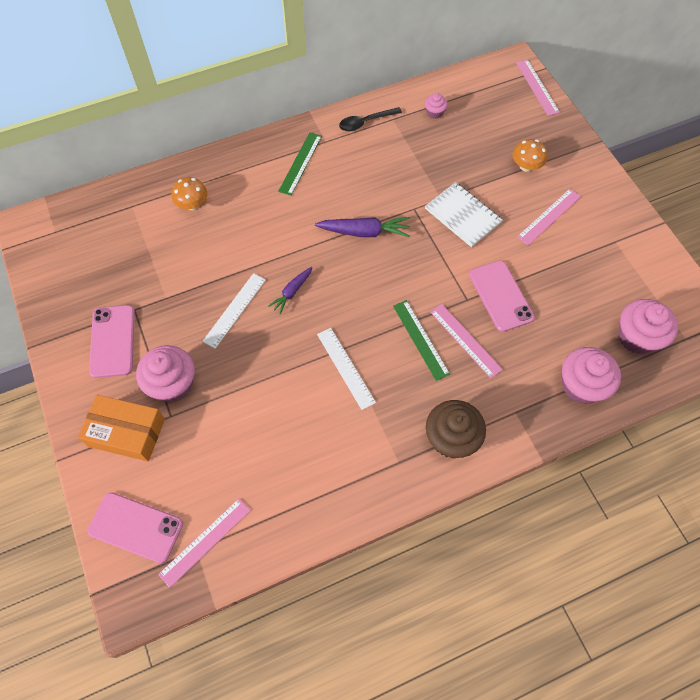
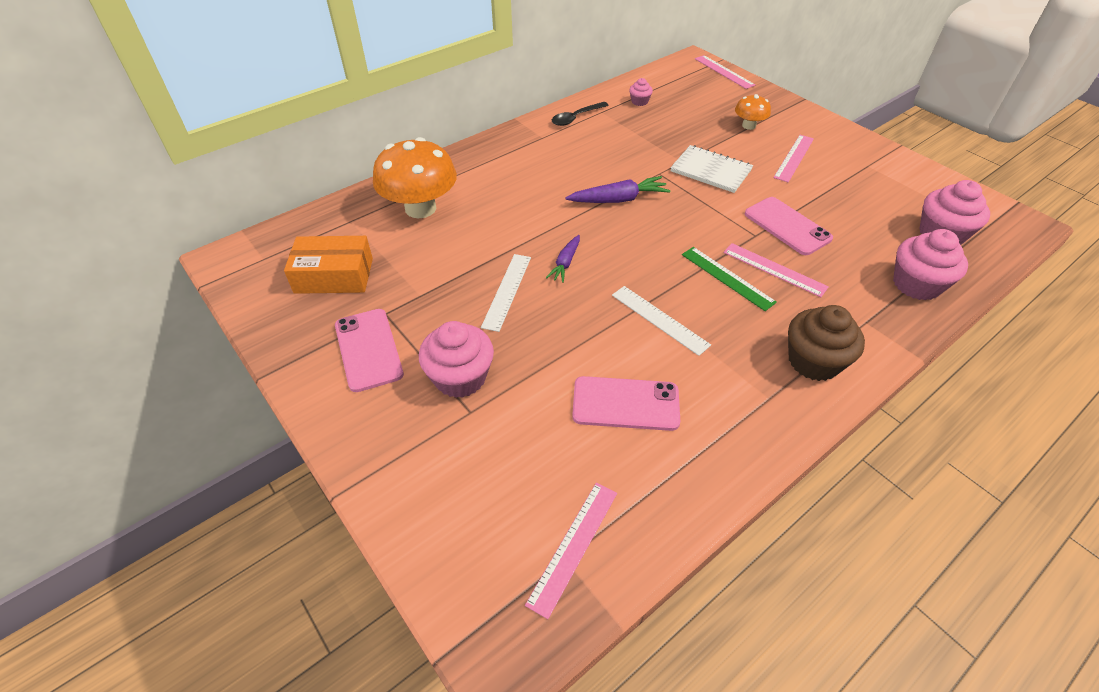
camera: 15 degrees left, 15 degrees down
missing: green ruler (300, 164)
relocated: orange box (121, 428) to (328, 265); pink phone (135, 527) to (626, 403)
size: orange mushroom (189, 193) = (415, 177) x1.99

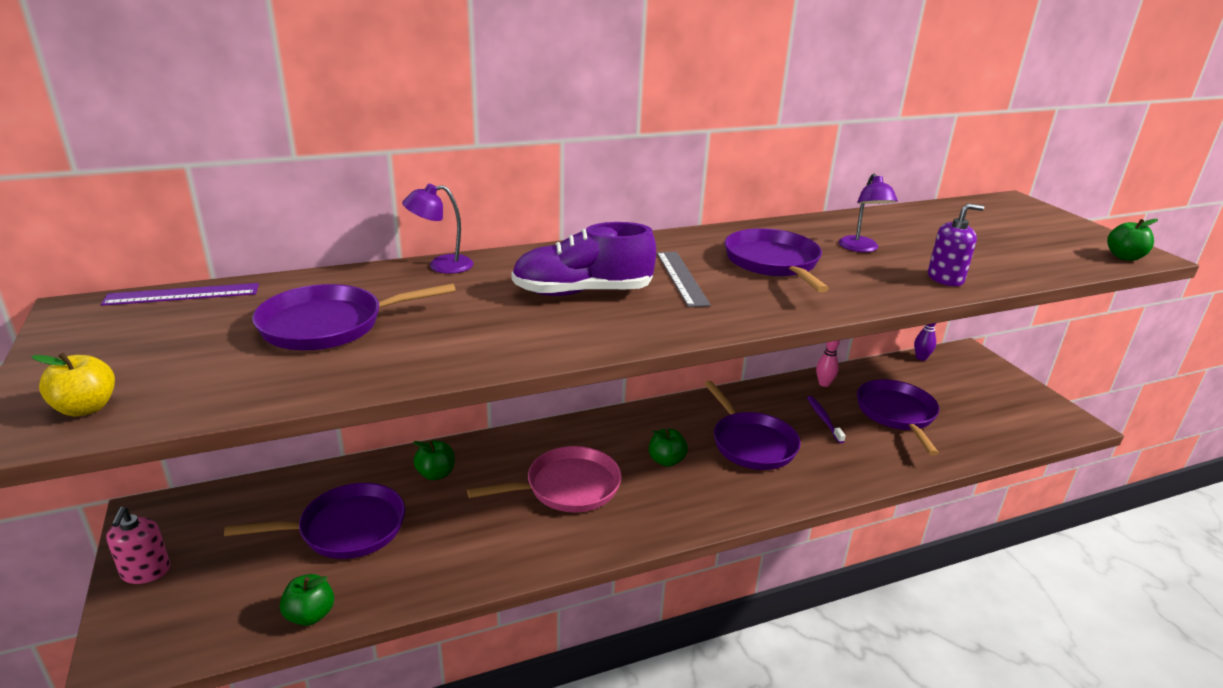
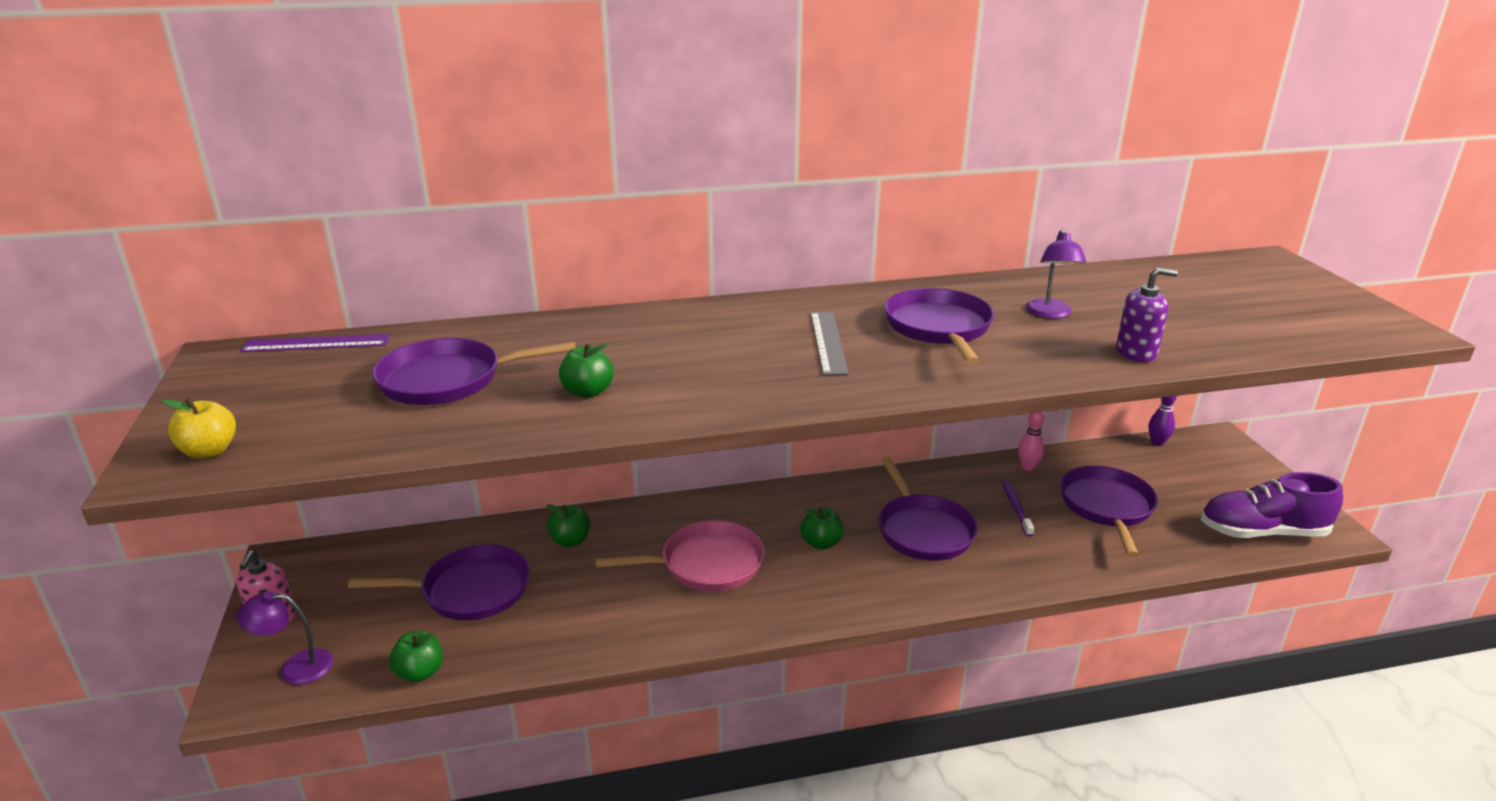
camera: 10 degrees right, 0 degrees up
relocated: purple lamp (437, 229) to (285, 638); green apple (1132, 240) to (586, 370); purple shoe (583, 259) to (1272, 505)

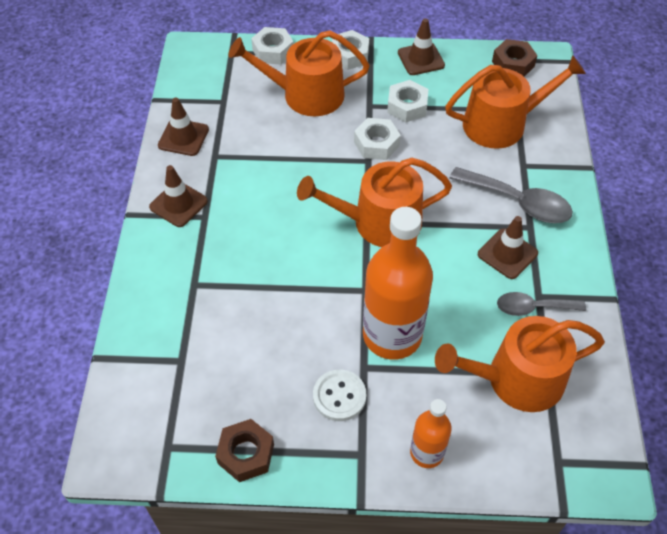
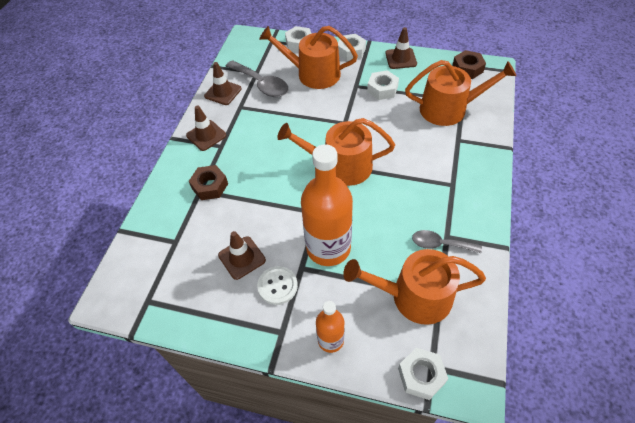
camera: 15 degrees right, 0 degrees up
relocated: white nut (377, 139) to (423, 374); grey spoon (511, 195) to (257, 78); brown traffic cone (508, 247) to (242, 255); brown nut (244, 450) to (208, 182)

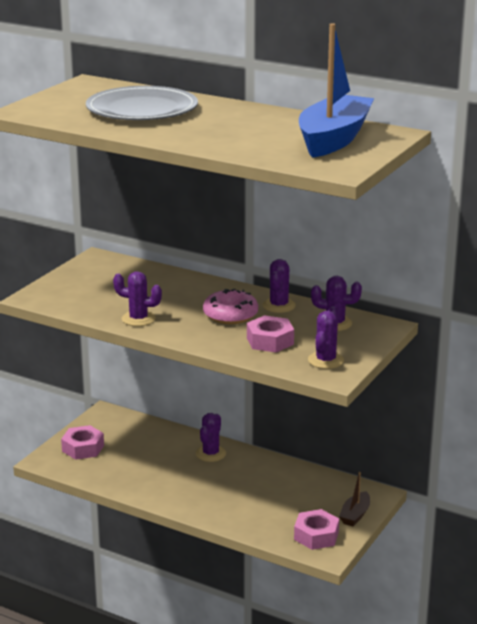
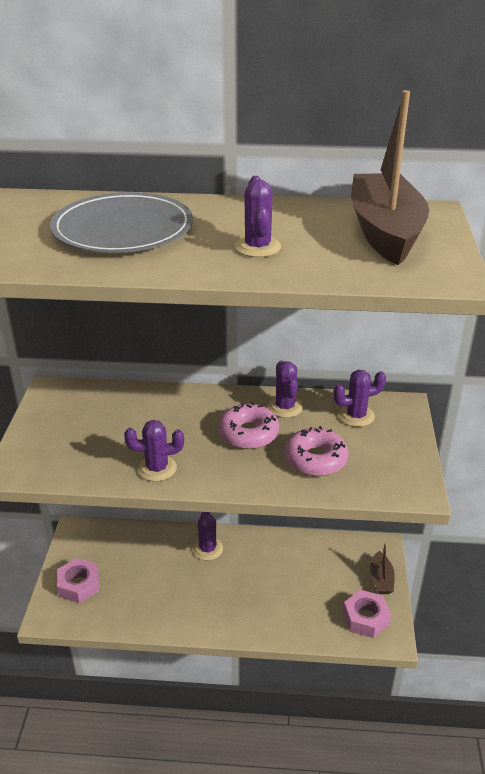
camera: 25 degrees left, 10 degrees up
relocated: purple cactus (326, 337) to (258, 216)
exchanged: pink nut (270, 333) to pink donut (317, 451)
colour: blue boat (336, 90) to brown boat (390, 177)

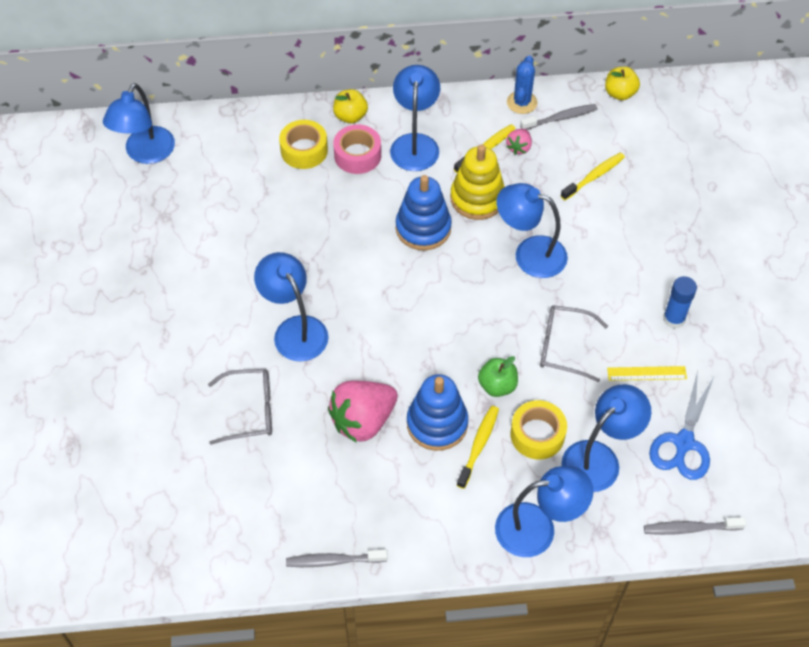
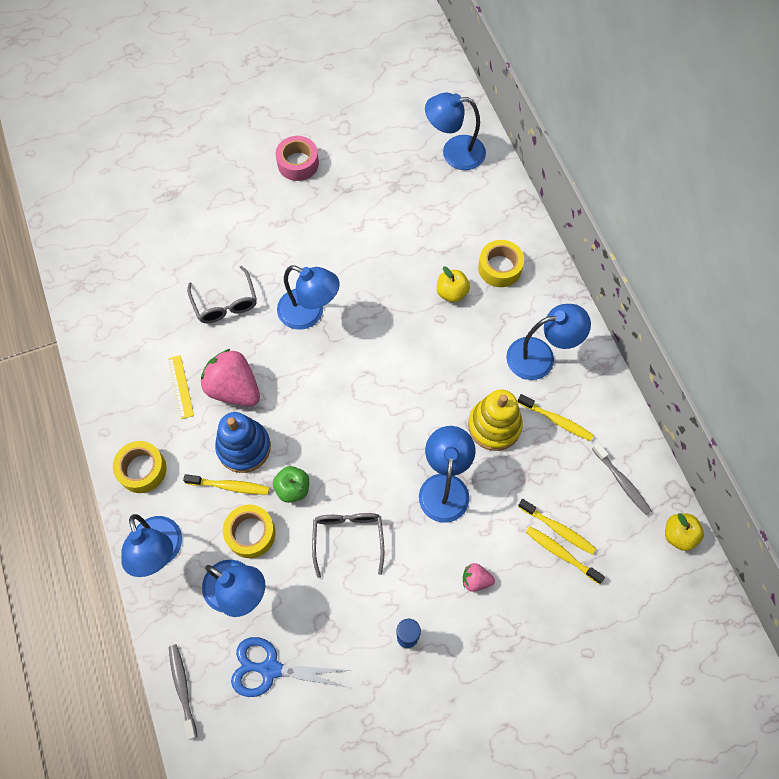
camera: 75 degrees right, 10 degrees up
missing: blue cactus (522, 84); blue stacking toy (424, 212); grey toothbrush (337, 558)
appeared: yellow tape (140, 467); yellow toothbrush (565, 555)
relocated: yellow apple (350, 106) to (453, 284); pink tape (357, 149) to (297, 158); pink strawberry (519, 142) to (479, 577); yellow ruler (647, 373) to (181, 387)
spun: blue lamp (291, 307) = (308, 297) 75 degrees clockwise

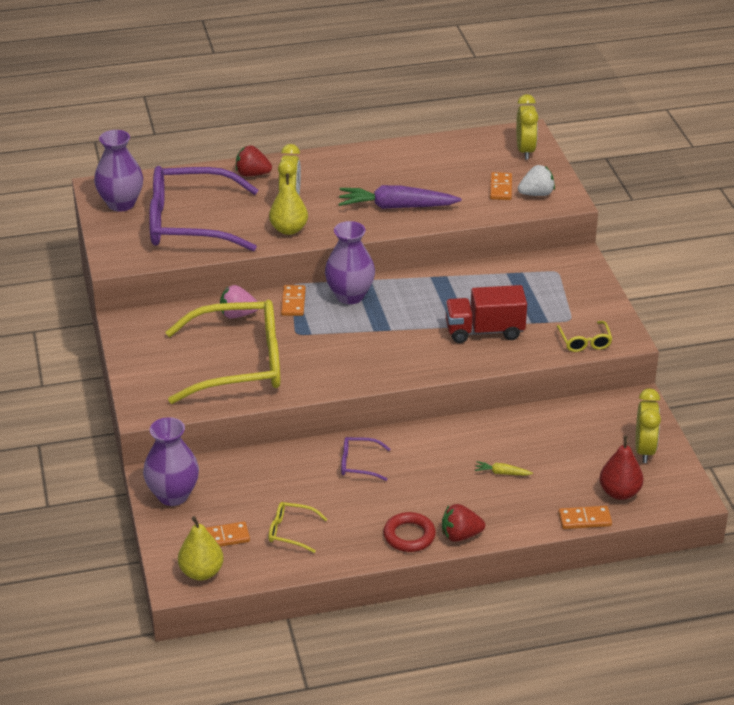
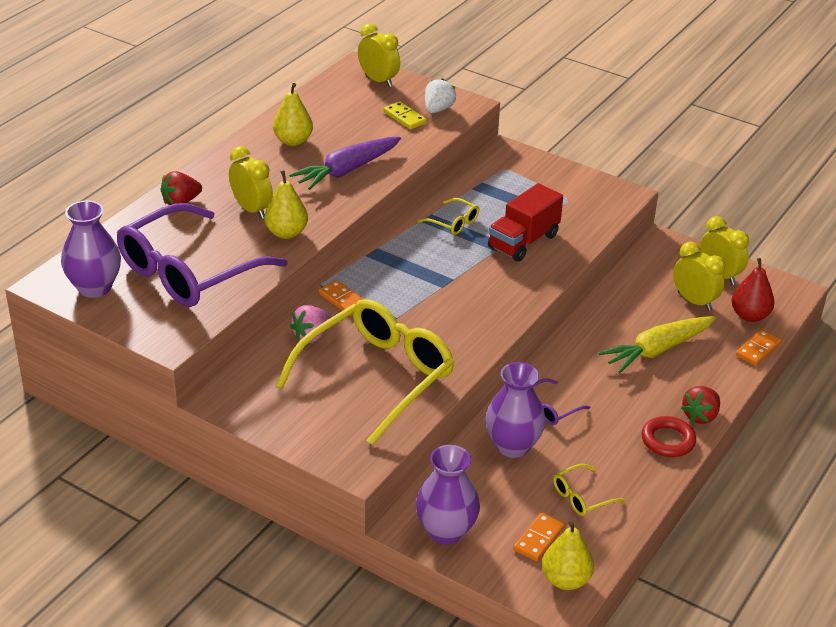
camera: 45 degrees left, 0 degrees up
appeared: yellow pear (293, 114); yellow clock (699, 276)
relocated: purple vase (350, 262) to (515, 410); yellow glasses (585, 336) to (448, 216)
colour: orange domino (501, 186) to yellow domino (405, 115)
size: yellow carrot (504, 468) = (657, 344) x2.36

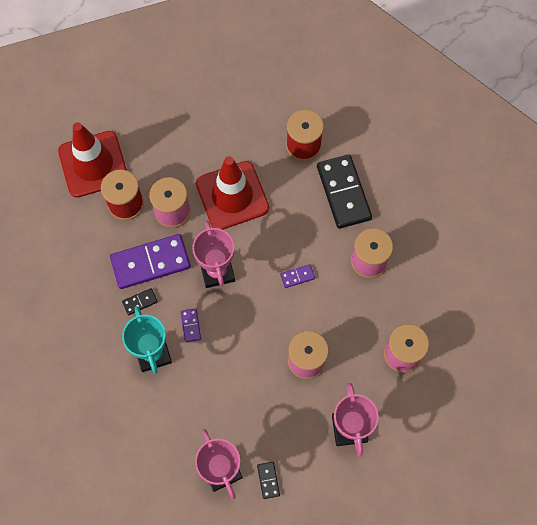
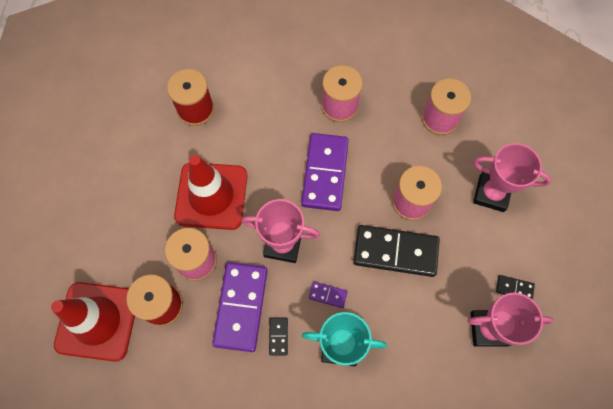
camera: 65 degrees left, 0 degrees up
relocated: black domino (344, 191) to (396, 251)
size: purple domino (297, 276) = (325, 172) x2.33

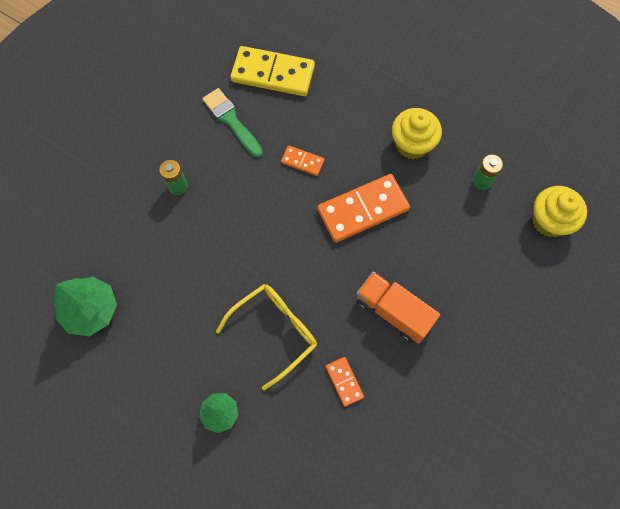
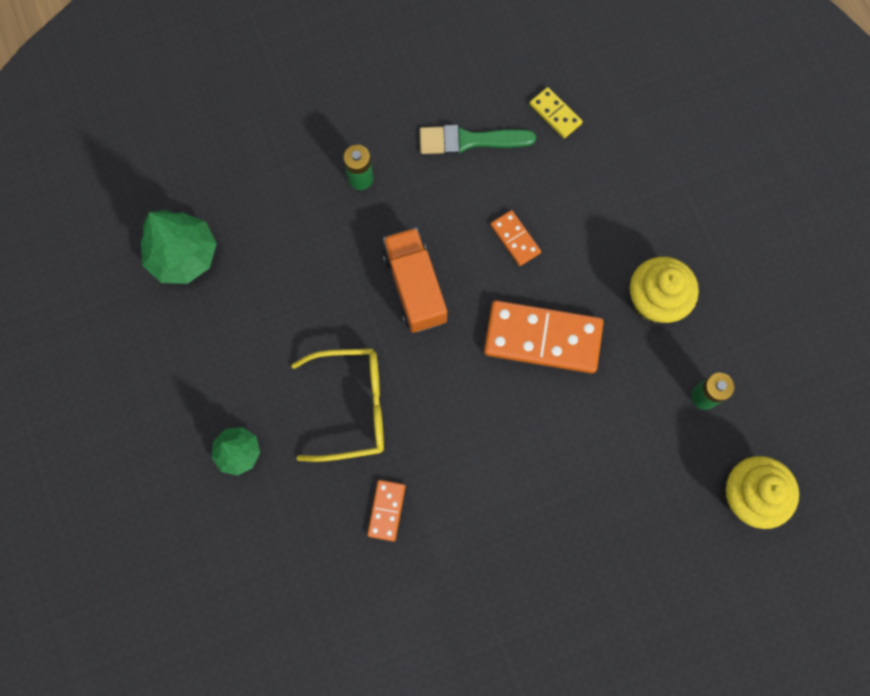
camera: 35 degrees right, 5 degrees up
relocated: orange truck (398, 307) to (415, 280)
spun: green brush (232, 122) = (478, 140) 90 degrees counterclockwise
size: yellow domino (272, 71) = (556, 112) x0.49

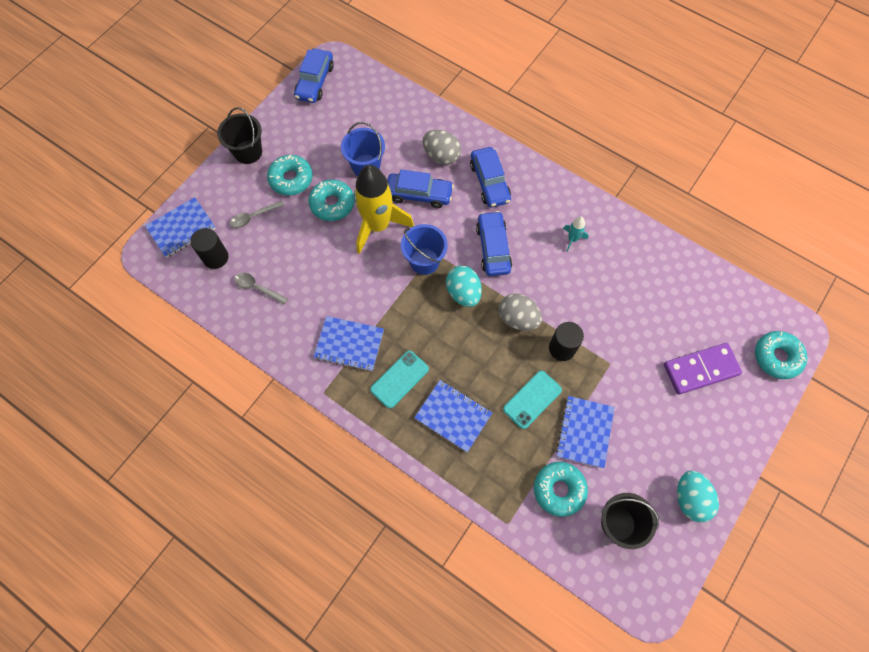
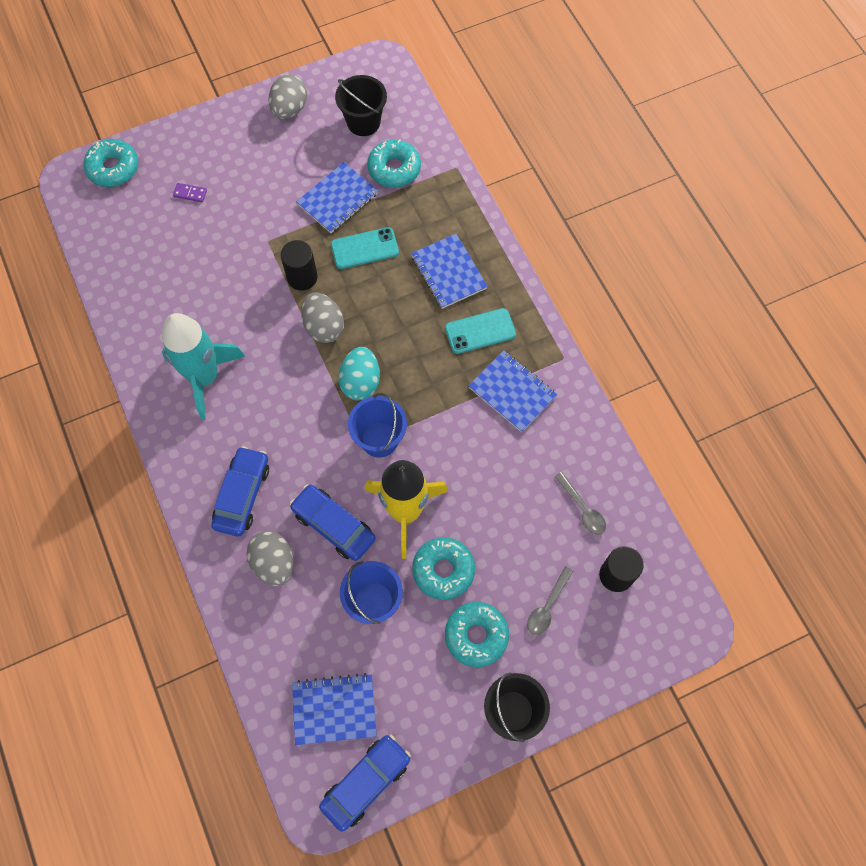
camera: 150 degrees left, 0 degrees up
missing: blue car (494, 243)
relocated: blue notebook (180, 227) to (334, 709)
colour: turquoise egg (698, 496) to grey egg (288, 96)
spun: grey spoon (257, 214) = (550, 600) 120 degrees clockwise
size: turquoise rocket (575, 234) = (203, 366) x2.40; purple domino (703, 369) = (190, 192) x0.41

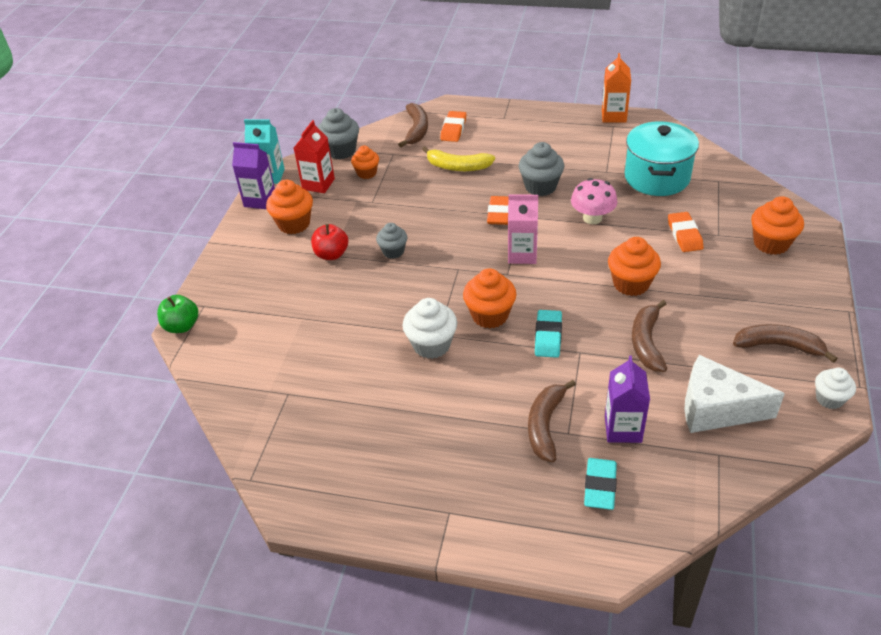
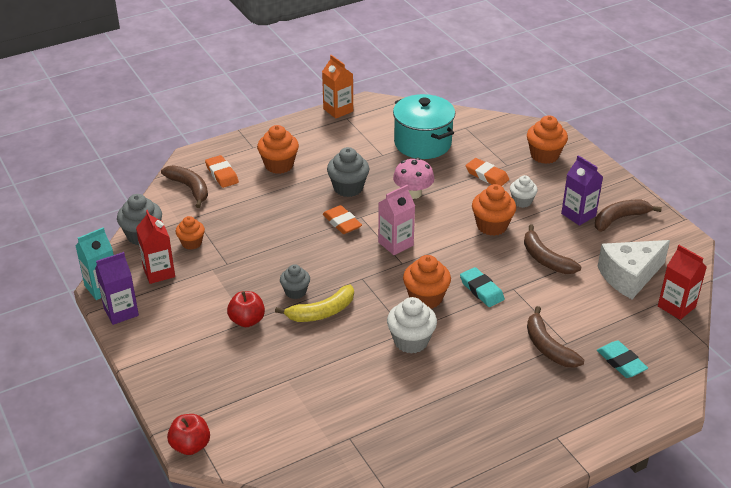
camera: 45 degrees left, 5 degrees down
appeared: red carton (682, 282)
relocated: yellow banana (458, 158) to (314, 303); orange cupcake (289, 207) to (278, 149); purple carton (627, 399) to (582, 190); white cupcake (835, 388) to (524, 191)
colour: green apple (177, 314) to red apple (188, 434)

